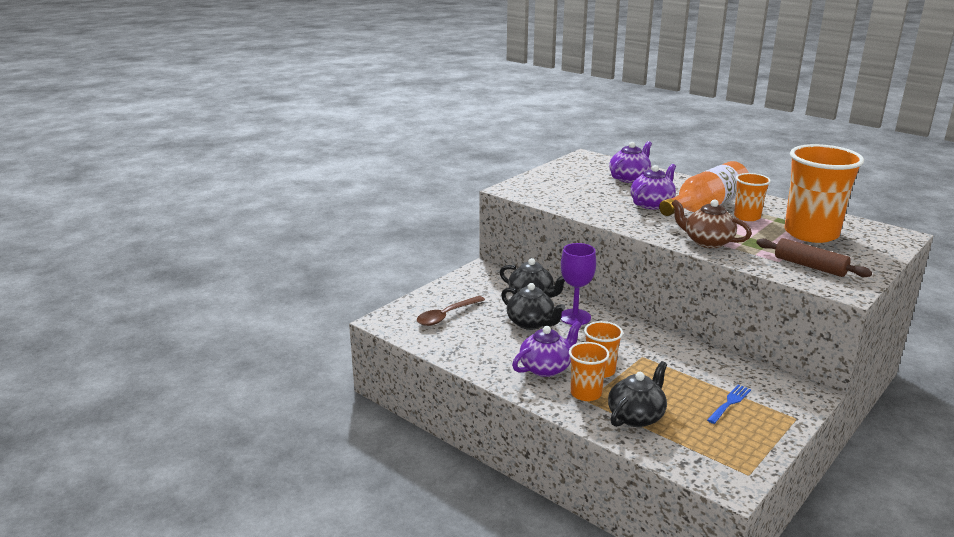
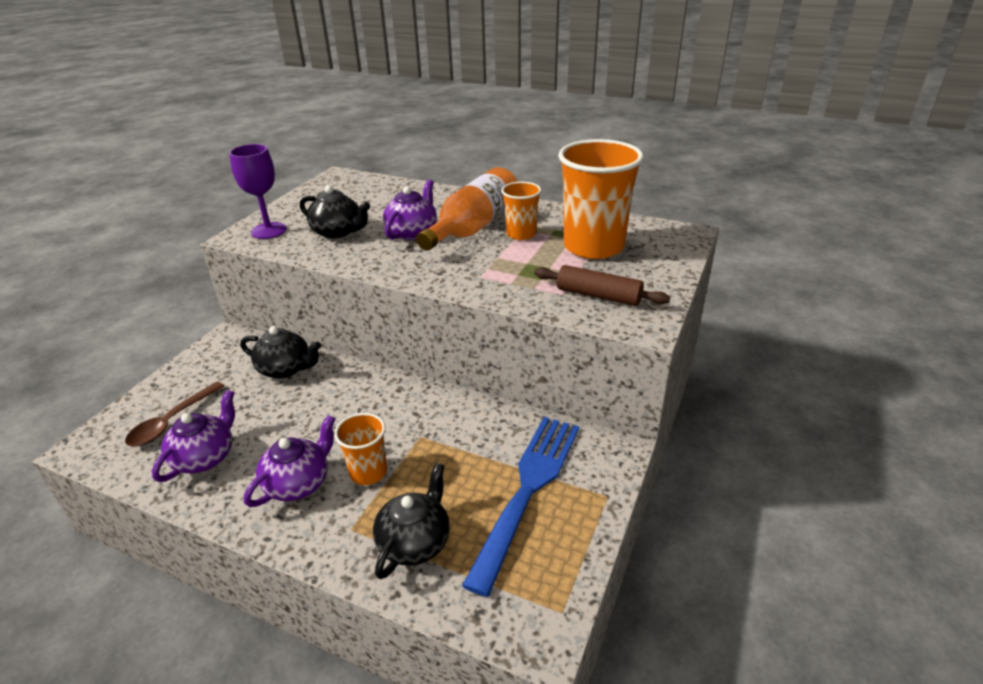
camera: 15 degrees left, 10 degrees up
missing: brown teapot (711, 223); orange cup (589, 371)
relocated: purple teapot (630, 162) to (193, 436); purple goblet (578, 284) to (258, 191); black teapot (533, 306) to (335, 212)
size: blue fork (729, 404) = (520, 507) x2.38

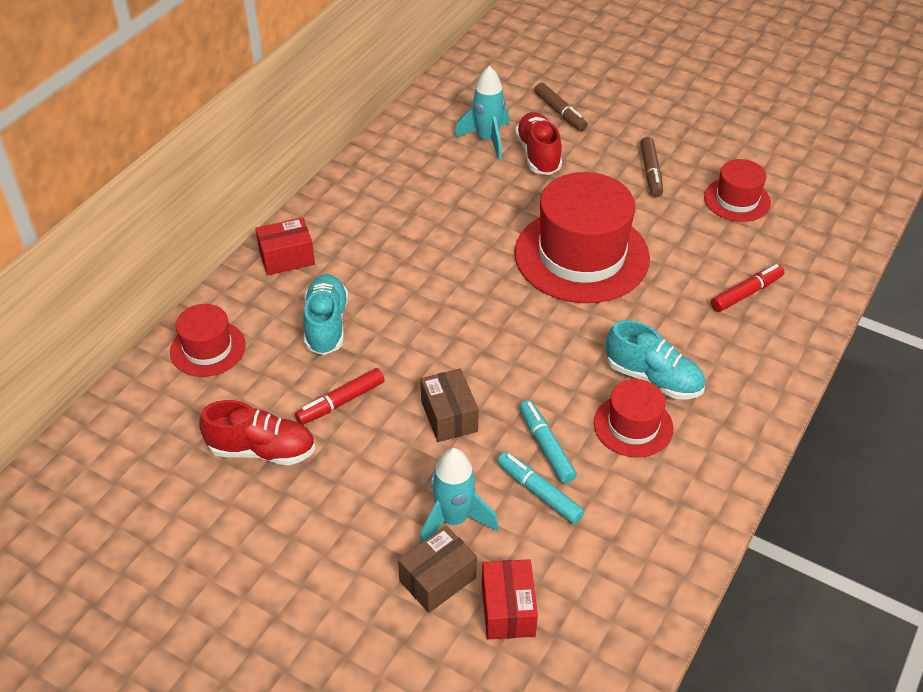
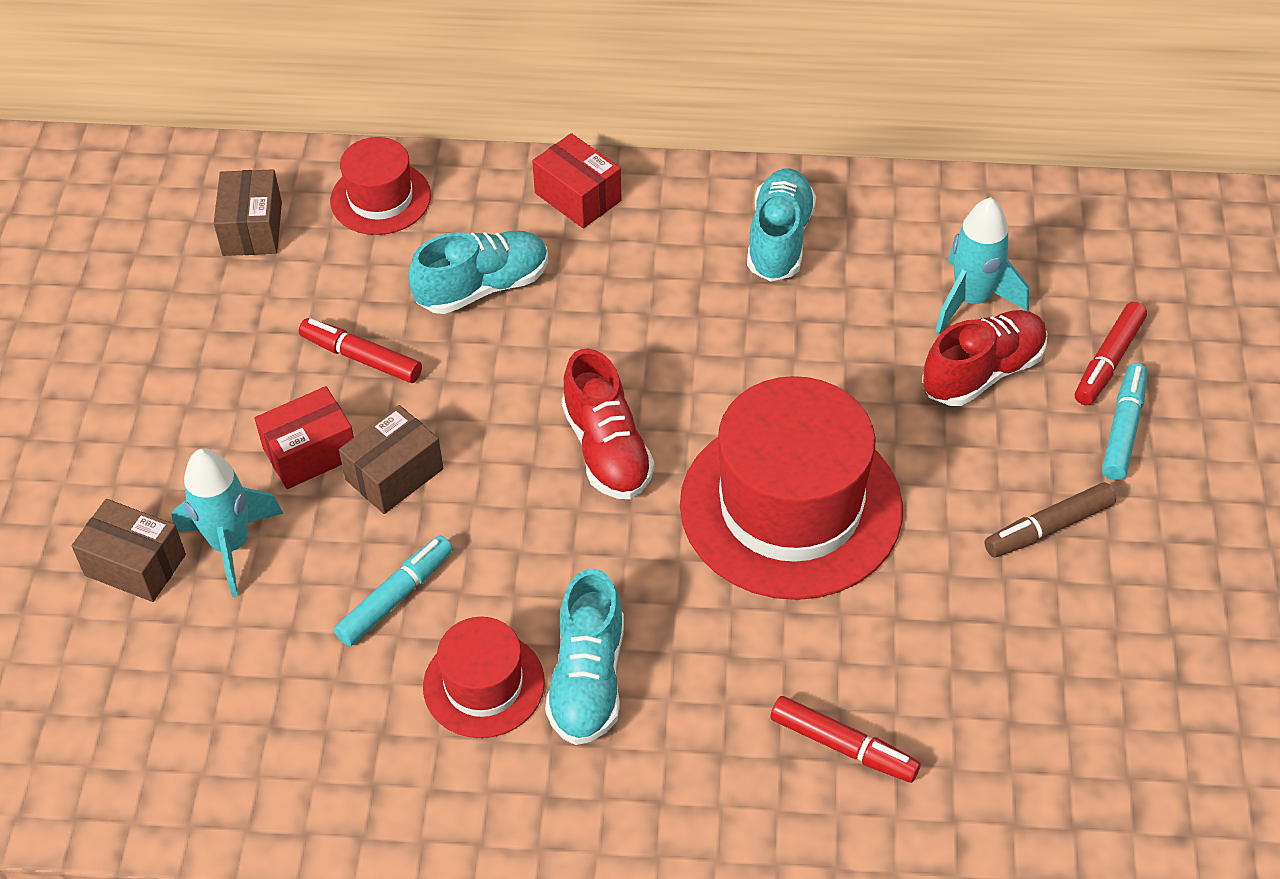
camera: 65 degrees right, 5 degrees up
missing: red hat (737, 190)
appeared: turquoise shoe (781, 224); brown box (248, 212)
relocated: red shoe (257, 432) to (608, 423); turquoise marker (541, 488) to (1125, 422); red box (510, 599) to (304, 437)
colour: brown marker (561, 107) to red marker (1111, 354)

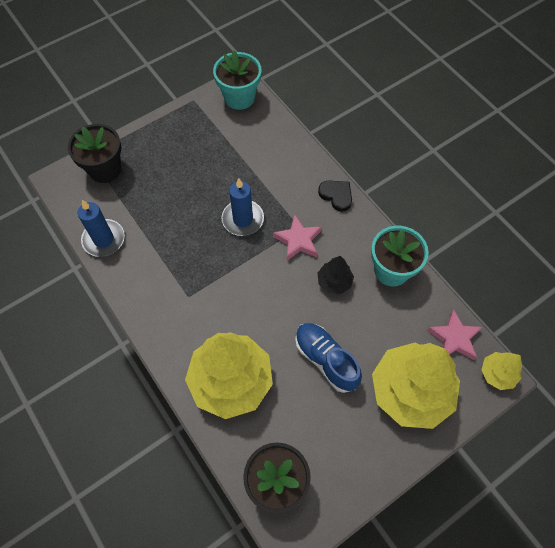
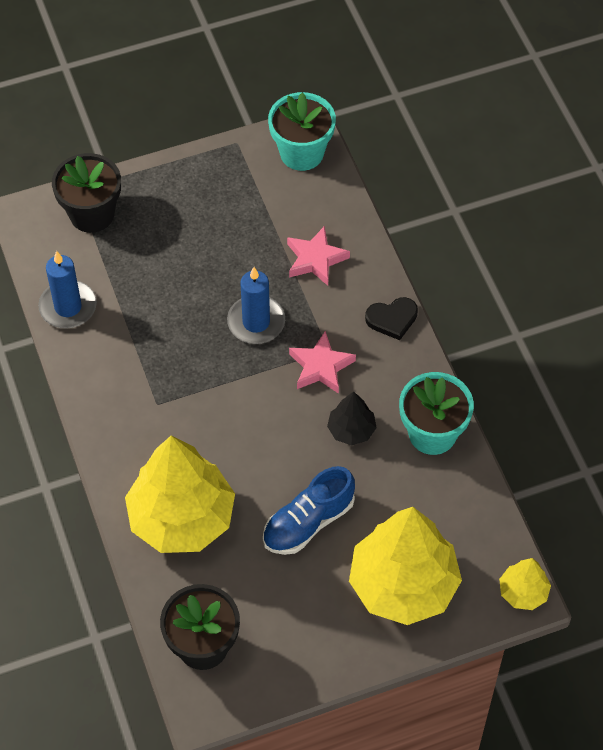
camera: 15 degrees right, 5 degrees down
relocated: pink star (454, 334) to (318, 256)
spun: black heart (335, 196) = (391, 318) 105 degrees clockwise; blue shoe (328, 358) = (309, 510) 105 degrees counterclockwise

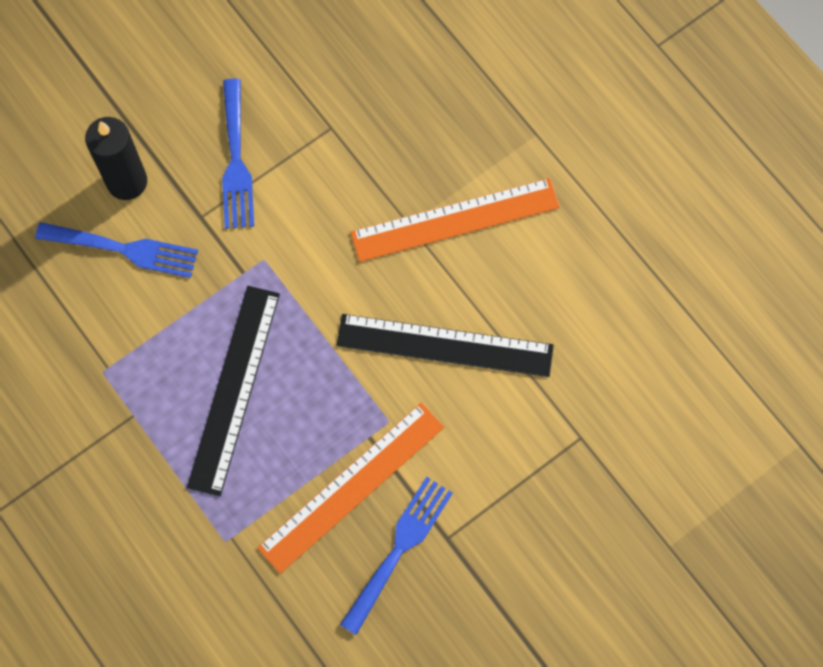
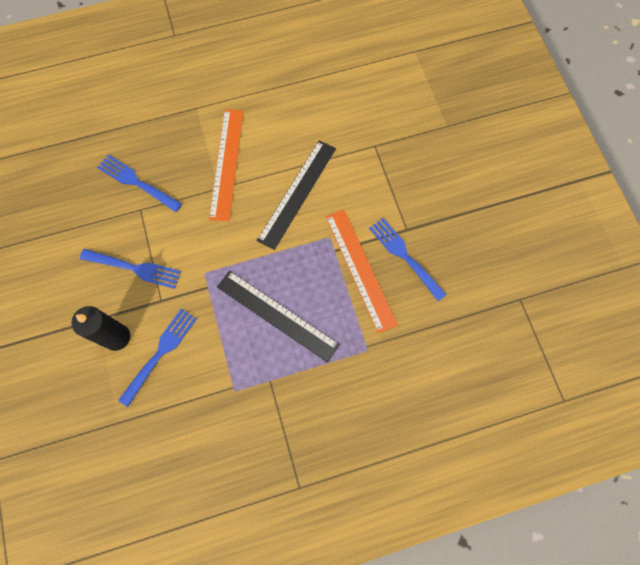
camera: 70 degrees left, 0 degrees up
appeared: blue fork (139, 183)

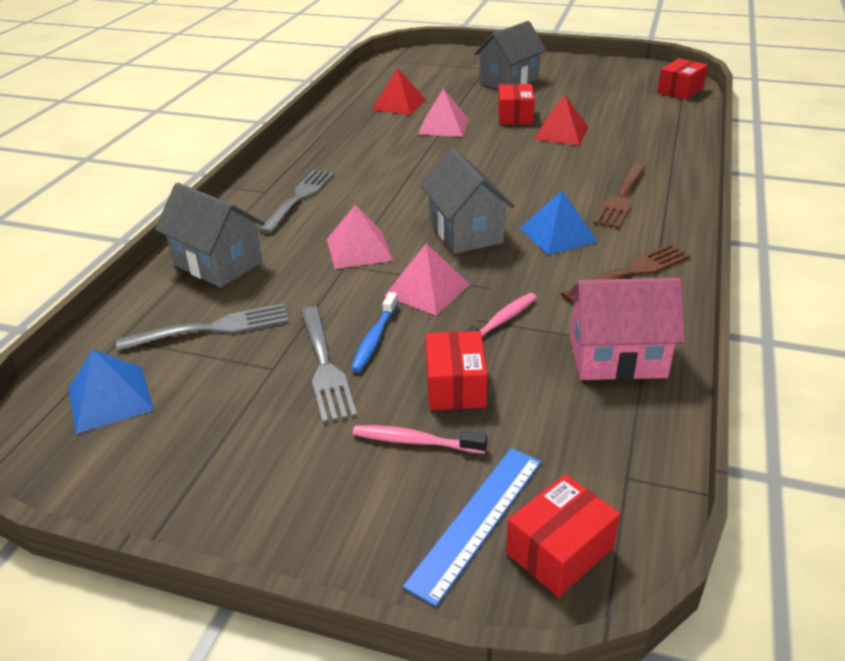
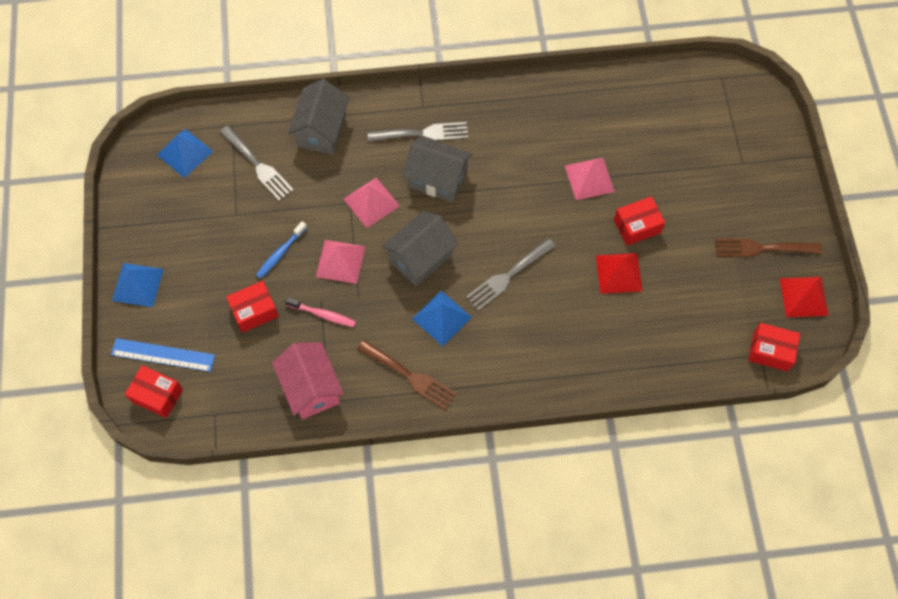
camera: 65 degrees right, 30 degrees up
missing: pink toothbrush (420, 439)
appeared: blue pyramid (138, 285)
relocated: grey house (510, 55) to (438, 169); red pyramid (398, 91) to (804, 297); brown fork (619, 196) to (768, 247); grey fork (328, 364) to (511, 274)
spun: blue toothbrush (374, 332) = (281, 250) 45 degrees counterclockwise

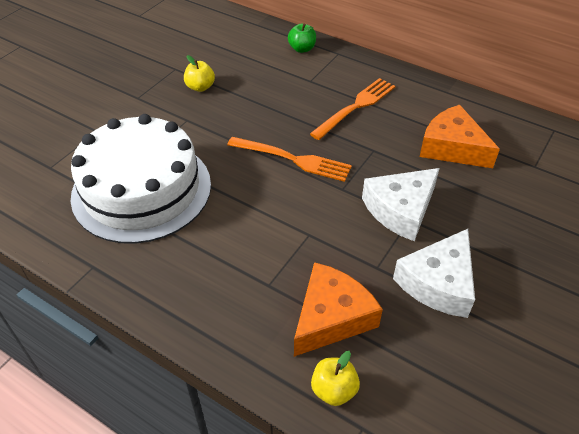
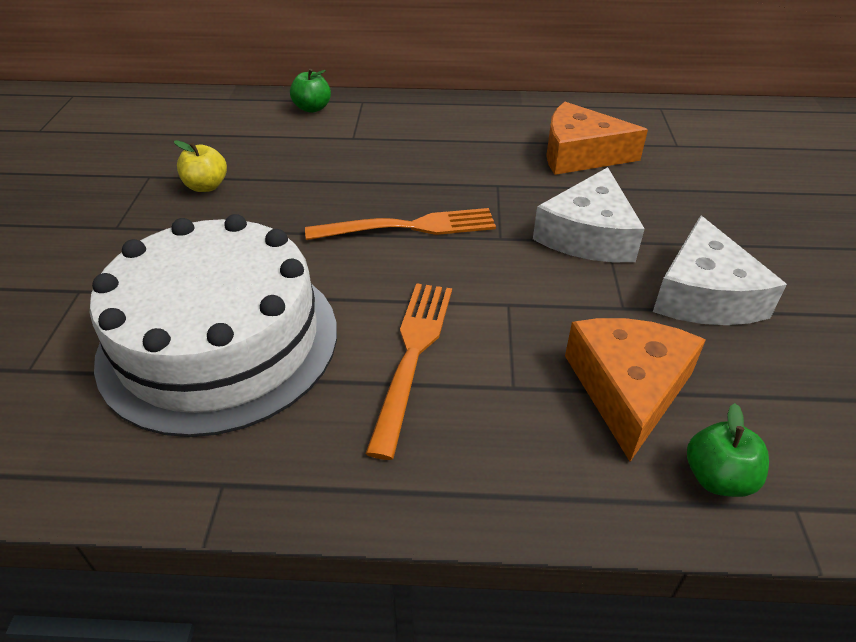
camera: 30 degrees left, 5 degrees down
relocated: orange fork (352, 109) to (408, 371)
colour: yellow apple (335, 378) to green apple (728, 450)

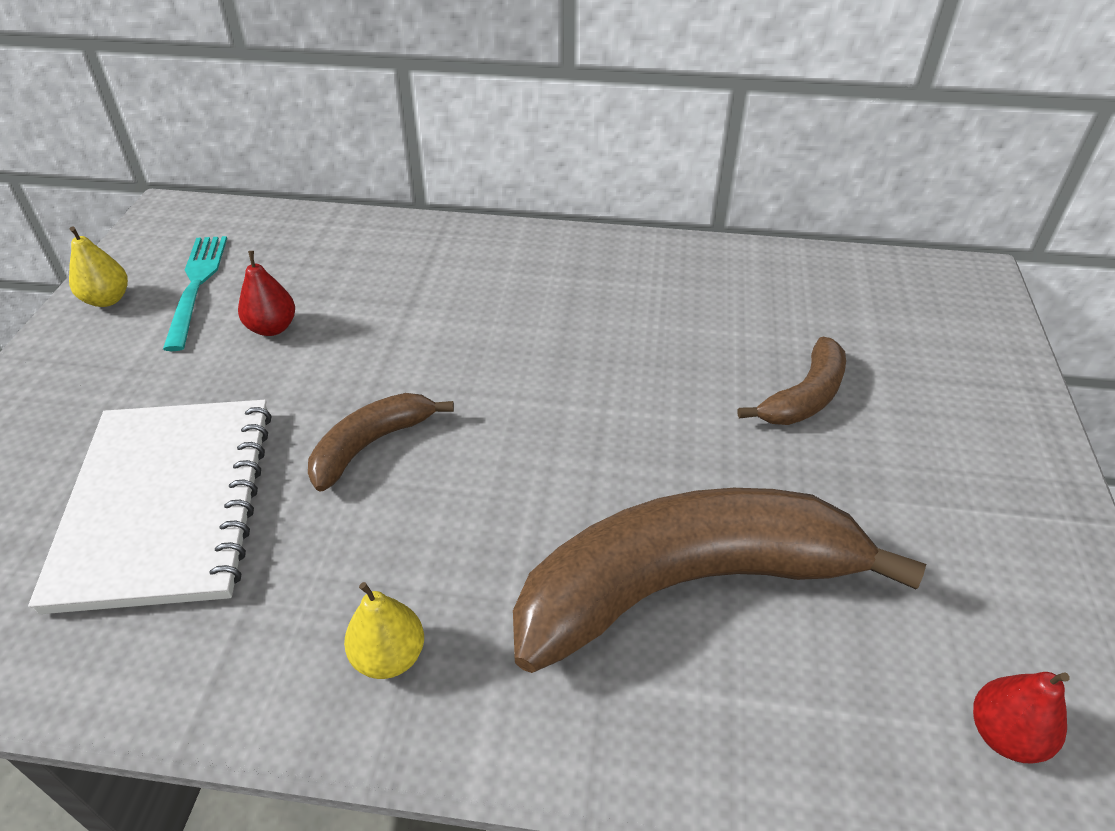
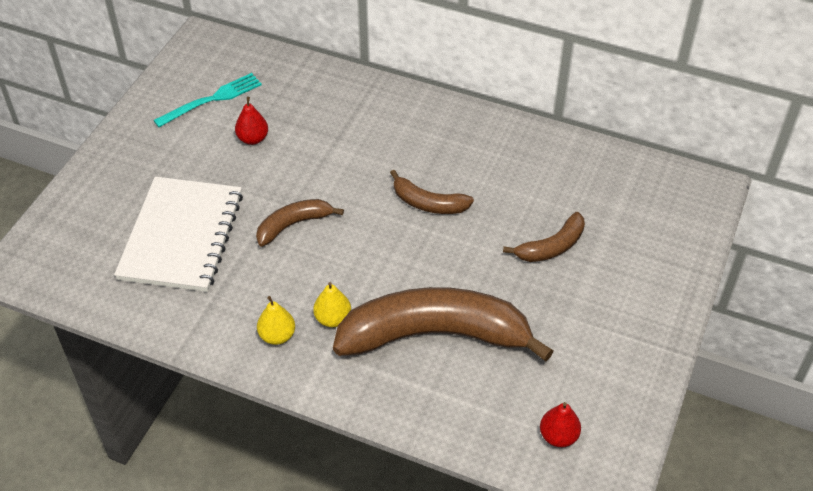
camera: 15 degrees right, 5 degrees up
appeared: brown banana (432, 192)
relocated: yellow pear (98, 267) to (332, 304)
spun: turquoise fork (195, 293) = (207, 100) 45 degrees clockwise

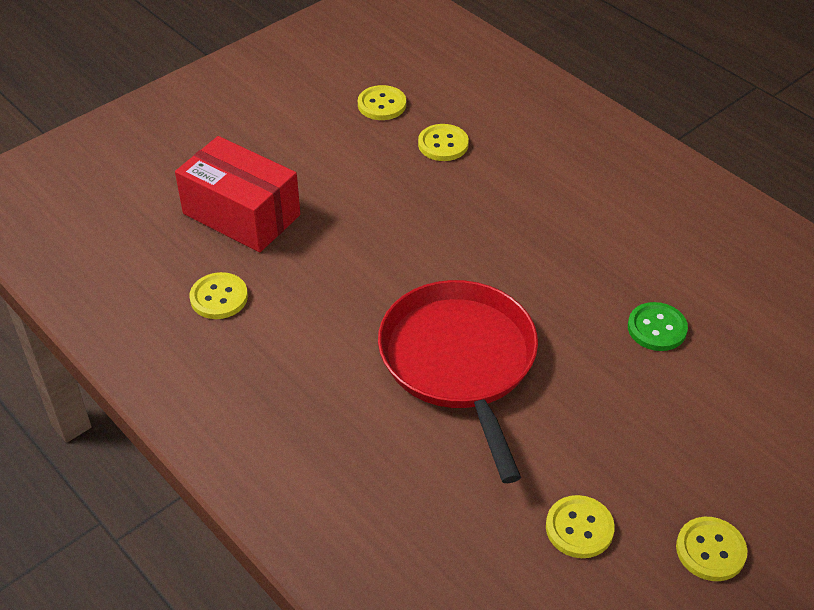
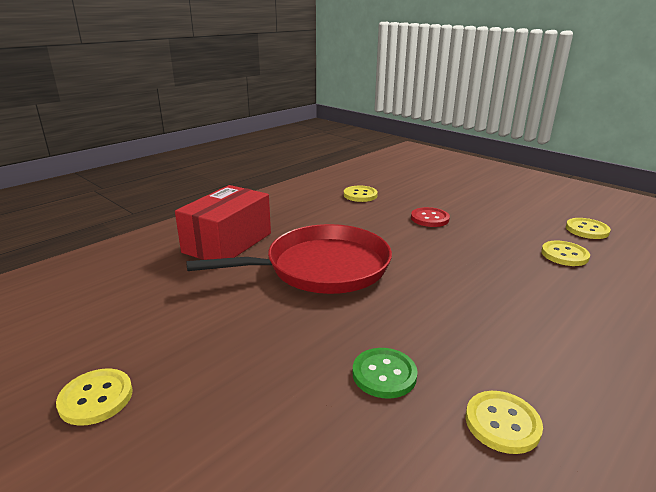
camera: 85 degrees right, 20 degrees down
appeared: red button (430, 217)
relocated: red box (237, 194) to (223, 222); yellow button (580, 526) to (504, 422)

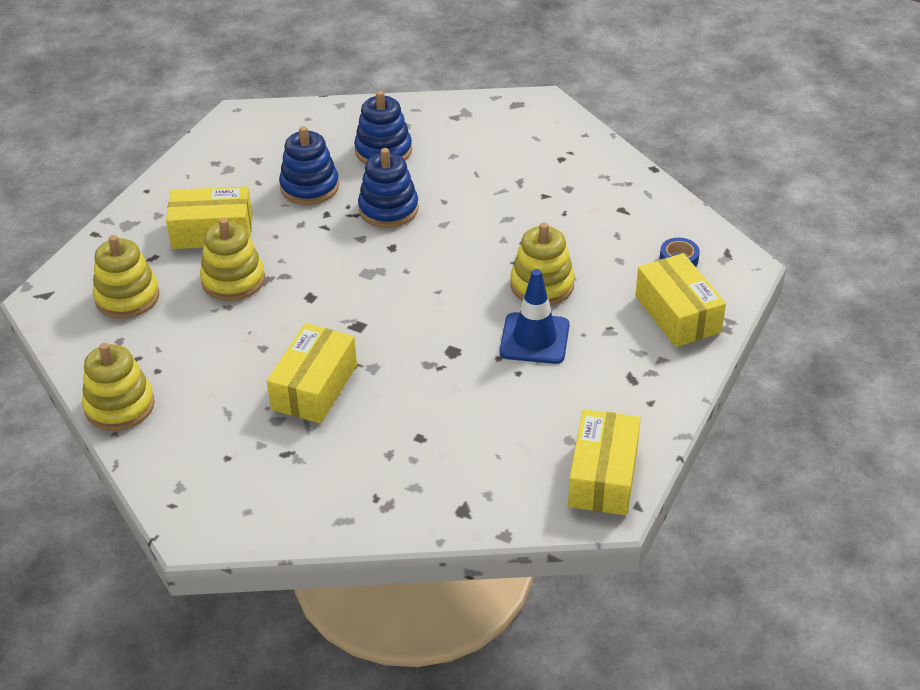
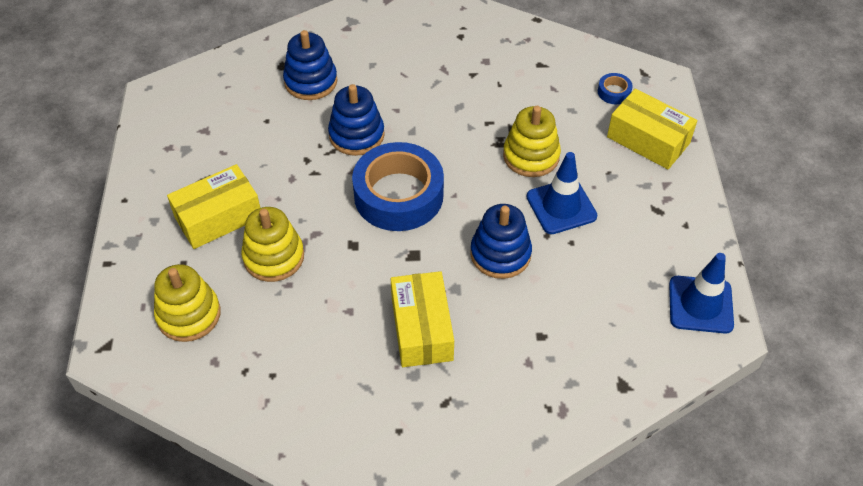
camera: 30 degrees left, 10 degrees up
missing: yellow stacking toy (118, 387)
appeared: blue tape (398, 186)
relocated: blue stacking toy (309, 165) to (501, 241)
exchanged: yellow box (604, 462) to blue traffic cone (701, 293)

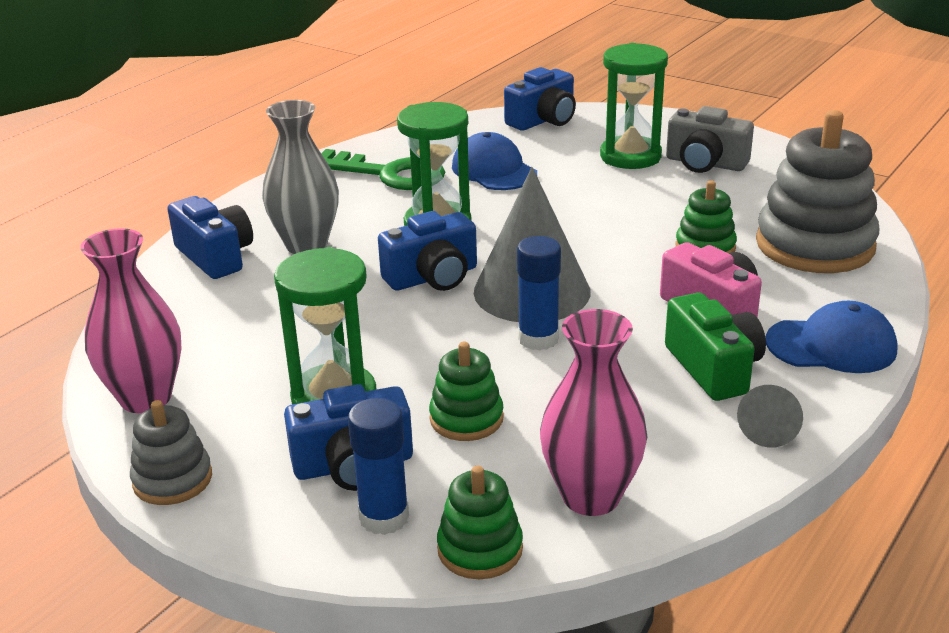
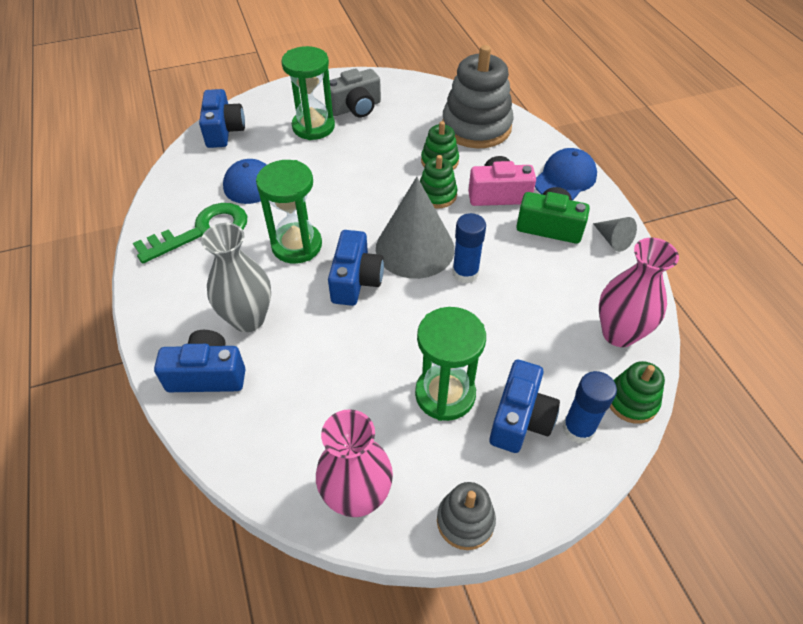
camera: 55 degrees left, 20 degrees up
relocated: green stacking toy (466, 391) to (439, 181)

